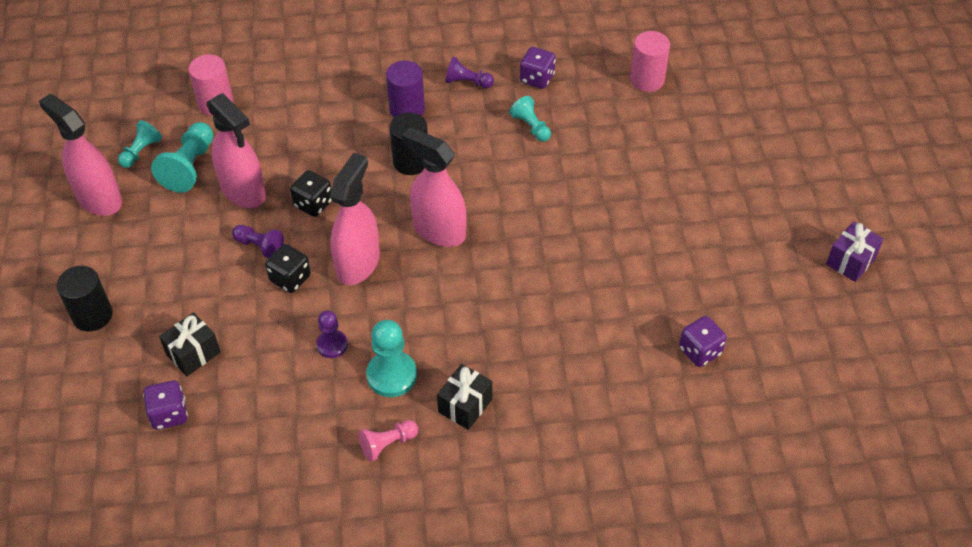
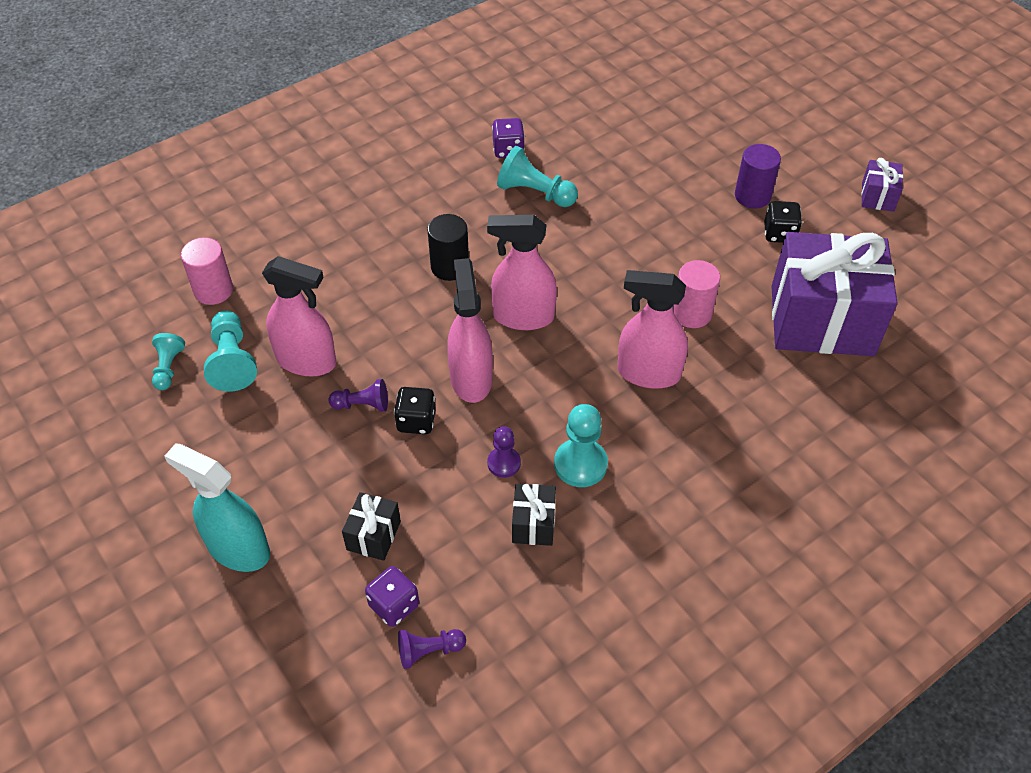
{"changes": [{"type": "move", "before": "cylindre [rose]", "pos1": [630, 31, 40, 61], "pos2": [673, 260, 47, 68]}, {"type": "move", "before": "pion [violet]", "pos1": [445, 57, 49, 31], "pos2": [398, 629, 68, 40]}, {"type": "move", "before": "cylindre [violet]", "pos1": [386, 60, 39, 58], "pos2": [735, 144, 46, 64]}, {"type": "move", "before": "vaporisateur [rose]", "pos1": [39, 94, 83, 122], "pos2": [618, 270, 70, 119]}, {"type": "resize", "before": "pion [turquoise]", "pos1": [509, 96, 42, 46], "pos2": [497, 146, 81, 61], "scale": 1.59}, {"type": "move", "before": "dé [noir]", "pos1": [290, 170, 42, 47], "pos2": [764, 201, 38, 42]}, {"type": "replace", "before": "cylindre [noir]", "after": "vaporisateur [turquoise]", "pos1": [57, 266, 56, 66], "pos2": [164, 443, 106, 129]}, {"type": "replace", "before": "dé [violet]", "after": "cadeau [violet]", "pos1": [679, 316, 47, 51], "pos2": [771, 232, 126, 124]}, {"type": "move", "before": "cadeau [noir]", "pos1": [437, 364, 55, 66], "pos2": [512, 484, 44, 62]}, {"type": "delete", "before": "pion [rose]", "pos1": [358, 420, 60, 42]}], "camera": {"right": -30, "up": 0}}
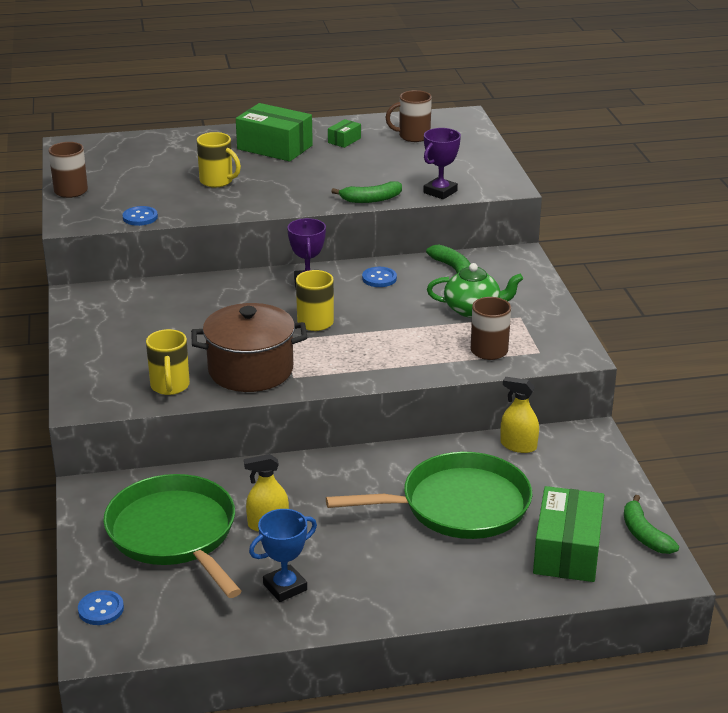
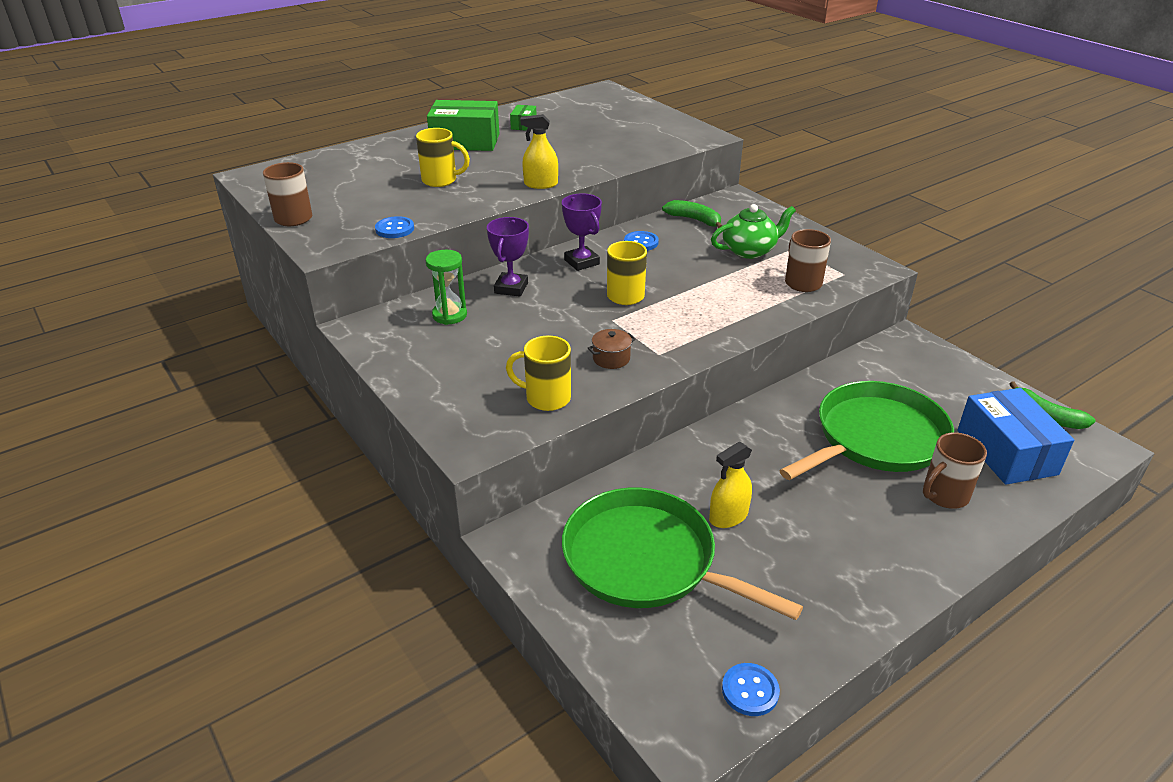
{"changes": [{"type": "move", "before": "tasse [marron]", "pos1": [385, 90, 47, 52], "pos2": [923, 432, 64, 77]}, {"type": "move", "before": "trophée [violet]", "pos1": [423, 128, 38, 71], "pos2": [487, 217, 42, 80]}, {"type": "delete", "before": "banane [vert]", "pos1": [331, 181, 71, 22]}, {"type": "resize", "before": "marmite [marron]", "pos1": [191, 303, 116, 89], "pos2": [587, 329, 49, 40], "scale": 0.4}, {"type": "rotate", "before": "tasse [jaune]", "pos1": [146, 329, 44, 66], "pos2": [506, 336, 65, 75], "turn": 135}, {"type": "move", "before": "vaporisateur [jaune]", "pos1": [500, 377, 39, 76], "pos2": [520, 114, 38, 75]}, {"type": "recolor", "before": "boîte [vert]", "after": "boîte [bleu]", "pos1": [533, 486, 71, 96], "pos2": [957, 388, 117, 97]}, {"type": "delete", "before": "trophée [bleu]", "pos1": [249, 509, 68, 93]}, {"type": "move", "before": "bouton [bleu]", "pos1": [78, 590, 46, 35], "pos2": [722, 663, 58, 53]}, {"type": "insert", "after": "sablier [vert]", "pos2": [426, 250, 41, 75]}], "camera": {"right": -25, "up": 5}}
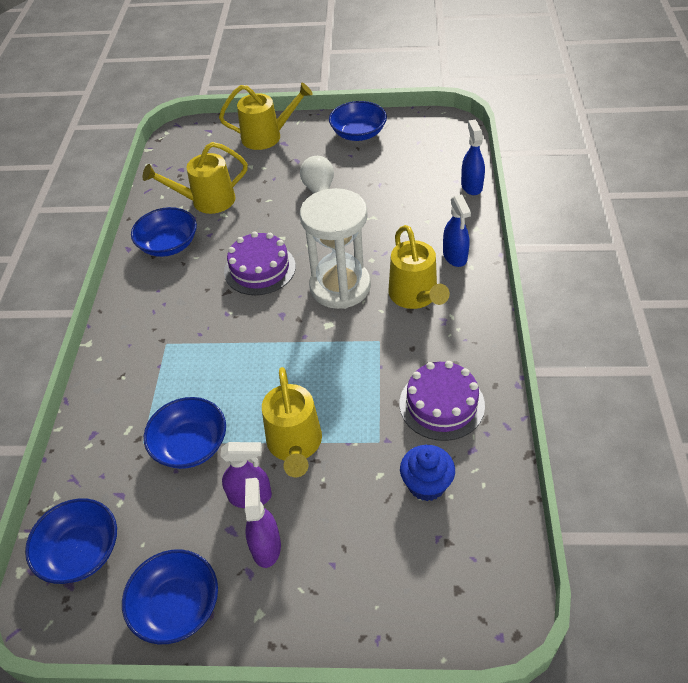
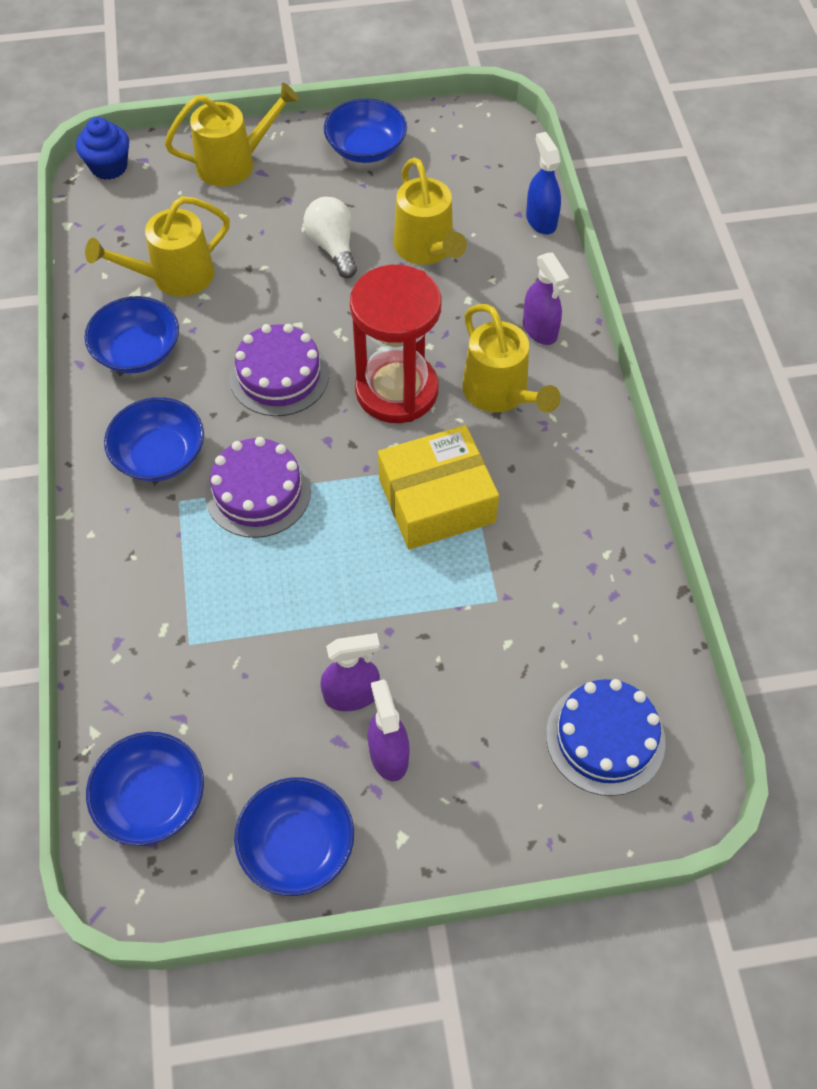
{"changes": [{"type": "recolor", "before": "sablier [blanc]", "after": "sablier [rouge]", "pos1": [300, 188, 71, 121], "pos2": [350, 265, 92, 158]}, {"type": "recolor", "before": "vaporisateur [bleu]", "after": "vaporisateur [violet]", "pos1": [443, 195, 28, 72], "pos2": [523, 252, 46, 93]}, {"type": "move", "before": "gâteau [violet]", "pos1": [399, 361, 86, 80], "pos2": [205, 437, 106, 101]}, {"type": "move", "before": "arrosoir [jaune]", "pos1": [262, 367, 60, 110], "pos2": [394, 157, 73, 108]}, {"type": "move", "before": "bol [bleu]", "pos1": [144, 397, 82, 72], "pos2": [104, 397, 100, 85]}, {"type": "move", "before": "muffin [bleu]", "pos1": [400, 445, 55, 56], "pos2": [76, 117, 53, 63]}, {"type": "insert", "after": "boîte [jaune]", "pos2": [378, 425, 121, 124]}, {"type": "insert", "after": "gâteau [bleu]", "pos2": [546, 679, 120, 117]}], "camera": {"right": -15, "up": 10}}
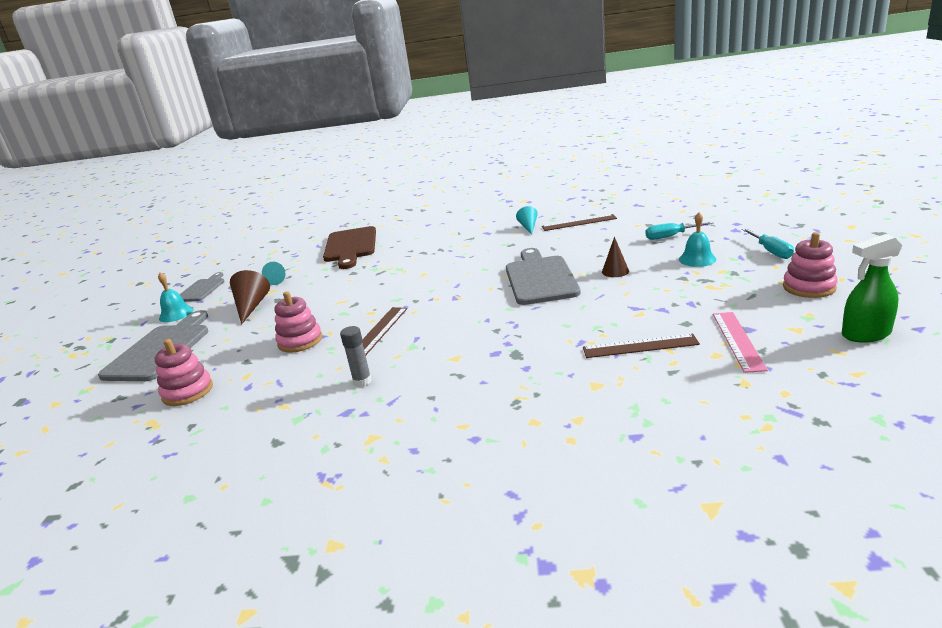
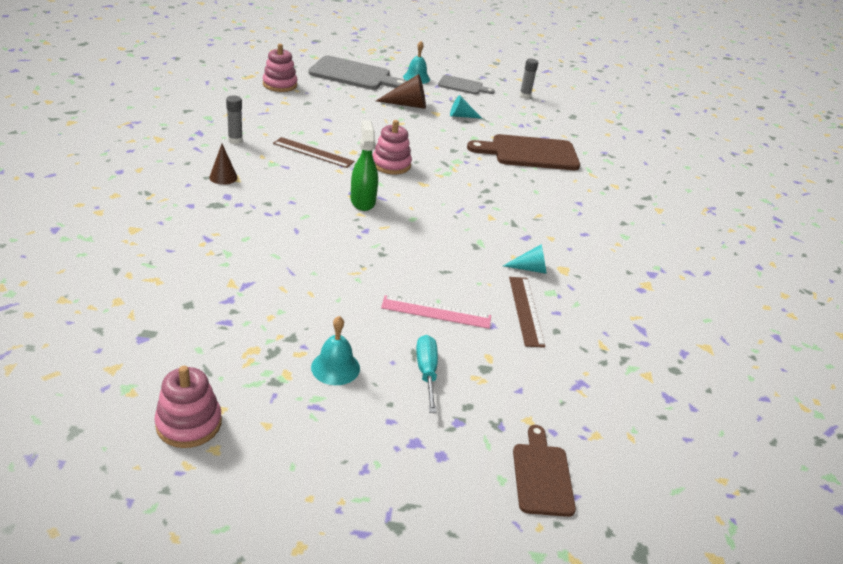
{"changes": [{"type": "delete", "before": "tournevis [turquoise]", "pos1": [742, 228, 52, 31]}, {"type": "move", "before": "vaporisateur [vert]", "pos1": [842, 234, 61, 109], "pos2": [351, 120, 27, 91]}, {"type": "move", "before": "cône [marron]", "pos1": [602, 237, 27, 40], "pos2": [209, 144, 29, 41]}, {"type": "delete", "before": "planche à découper [gris]", "pos1": [506, 248, 75, 57]}, {"type": "move", "before": "jouet à empiler [rose]", "pos1": [274, 291, 48, 62], "pos2": [372, 120, 40, 54]}, {"type": "move", "before": "règle [rose]", "pos1": [713, 312, 55, 61], "pos2": [381, 295, 110, 34]}, {"type": "delete", "before": "règle [marron]", "pos1": [583, 334, 117, 24]}, {"type": "insert", "after": "bâton de colle [gris]", "pos2": [519, 59, 19, 40]}, {"type": "insert", "after": "planche à découper [marron]", "pos2": [513, 425, 63, 92]}], "camera": {"right": 85, "up": 10}}
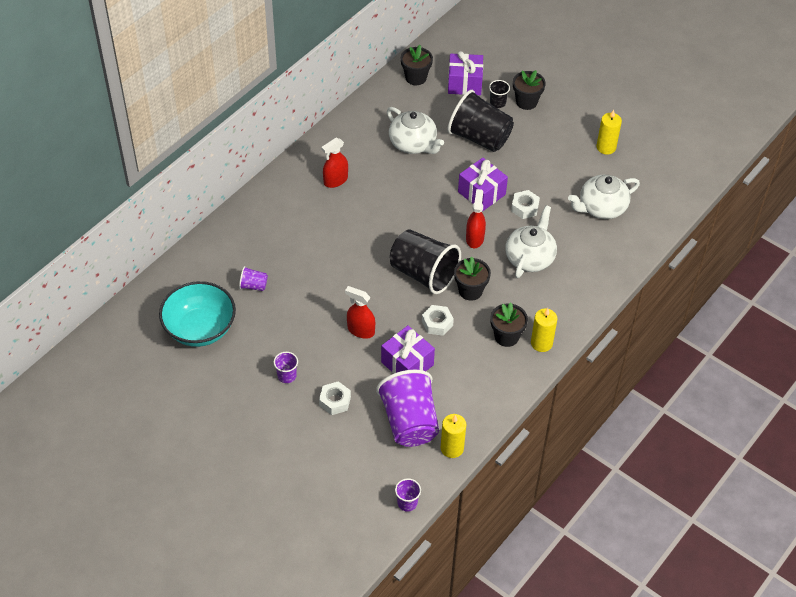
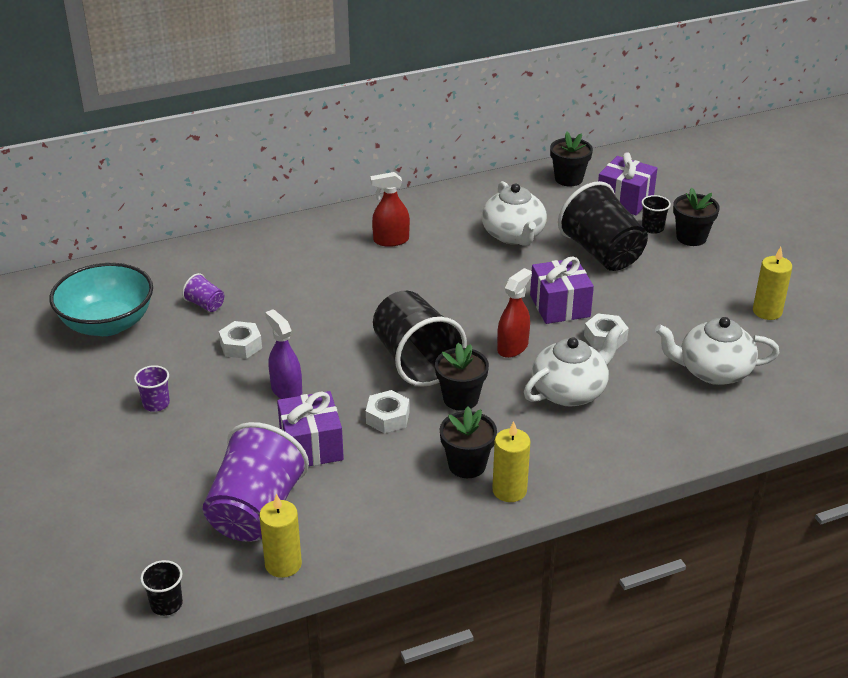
{"changes": [{"type": "recolor", "before": "vaporisateur [rouge]", "after": "vaporisateur [violet]", "pos1": [345, 286, 30, 53], "pos2": [265, 309, 37, 90]}, {"type": "move", "before": "écrou [blanc]", "pos1": [319, 381, 32, 34], "pos2": [219, 321, 43, 38]}, {"type": "recolor", "before": "gobelet [violet]", "after": "gobelet [noir]", "pos1": [395, 478, 26, 34], "pos2": [140, 560, 43, 56]}], "camera": {"right": 30, "up": -15}}
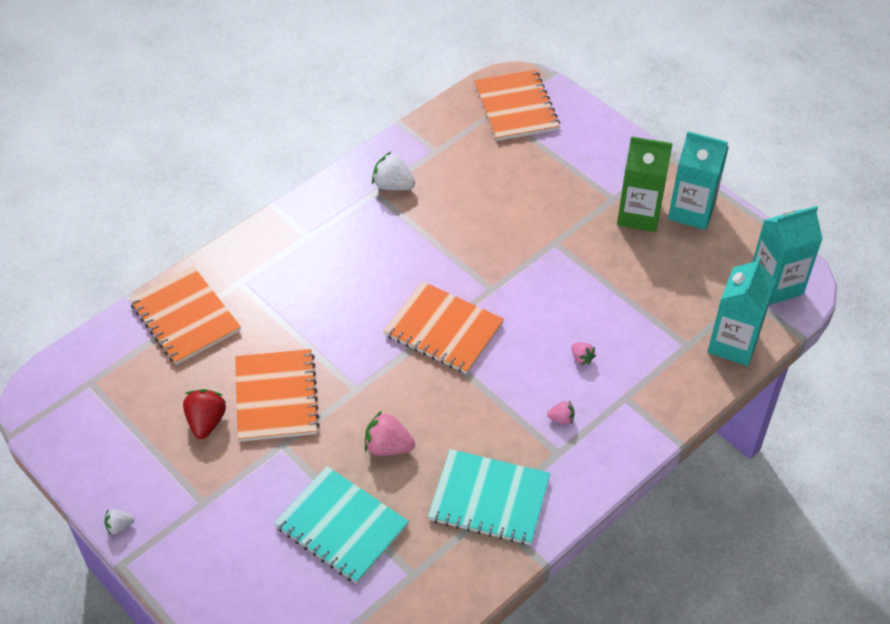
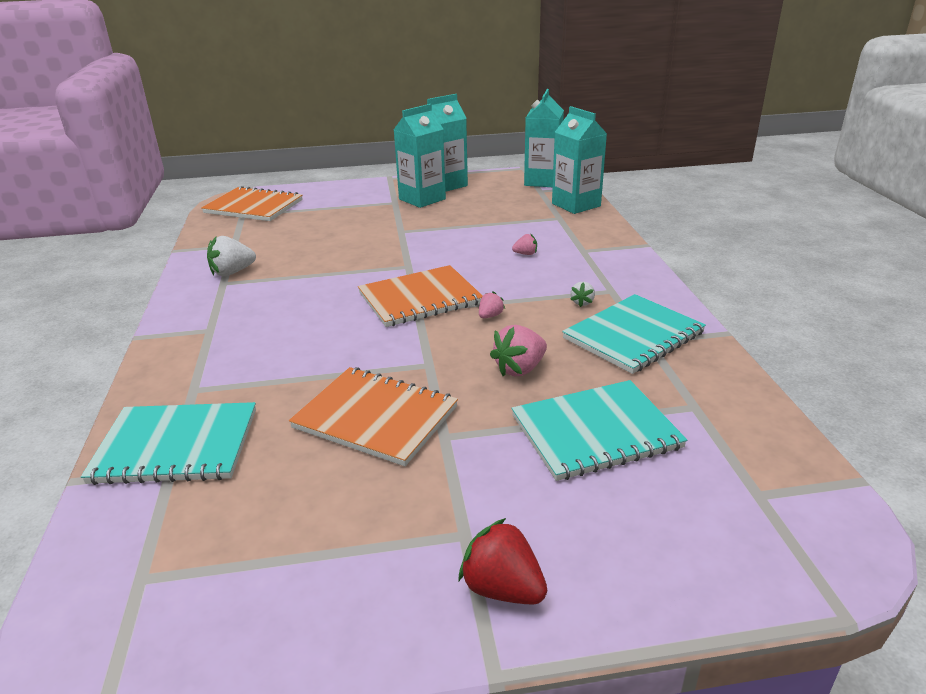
{"changes": [{"type": "recolor", "before": "brique de lait [vert]", "after": "brique de lait [turquoise]", "pos1": [617, 136, 56, 96], "pos2": [394, 104, 52, 104]}, {"type": "recolor", "before": "carnet [orange]", "after": "carnet [turquoise]", "pos1": [129, 266, 112, 99], "pos2": [81, 402, 175, 83]}, {"type": "move", "before": "fraise [rouge]", "pos1": [183, 389, 43, 50], "pos2": [459, 518, 88, 87]}, {"type": "move", "before": "fraise [rose]", "pos1": [547, 401, 28, 24], "pos2": [479, 291, 26, 27]}, {"type": "move", "before": "fraise [blanc]", "pos1": [104, 509, 30, 25], "pos2": [570, 282, 25, 25]}], "camera": {"right": -55, "up": -20}}
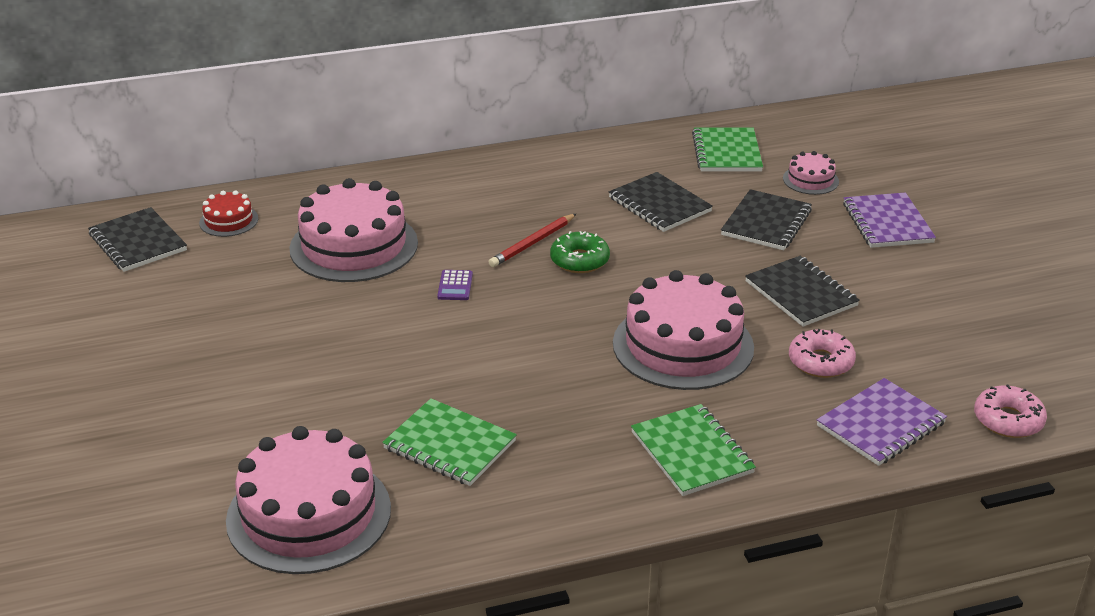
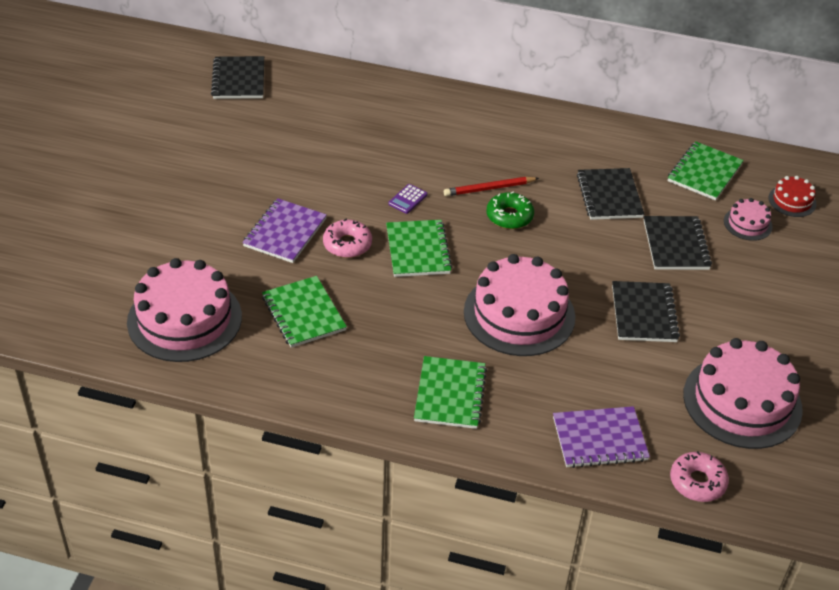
{"changes": [{"type": "move", "before": "gâteau [rose]", "pos1": [289, 178, 129, 104], "pos2": [683, 338, 120, 111]}, {"type": "rotate", "before": "carnet [noir]", "pos1": [721, 189, 91, 61], "pos2": [644, 216, 68, 54], "turn": -60}, {"type": "move", "before": "gâteau [rouge]", "pos1": [199, 190, 59, 47], "pos2": [768, 176, 49, 41]}, {"type": "move", "before": "carnet [violet]", "pos1": [843, 193, 93, 55], "pos2": [242, 198, 85, 65]}, {"type": "move", "before": "beignet [rose]", "pos1": [789, 329, 67, 49], "pos2": [323, 219, 49, 39]}, {"type": "insert", "after": "carnet [vert]", "pos2": [386, 220, 66, 57]}], "camera": {"right": 30, "up": 10}}
